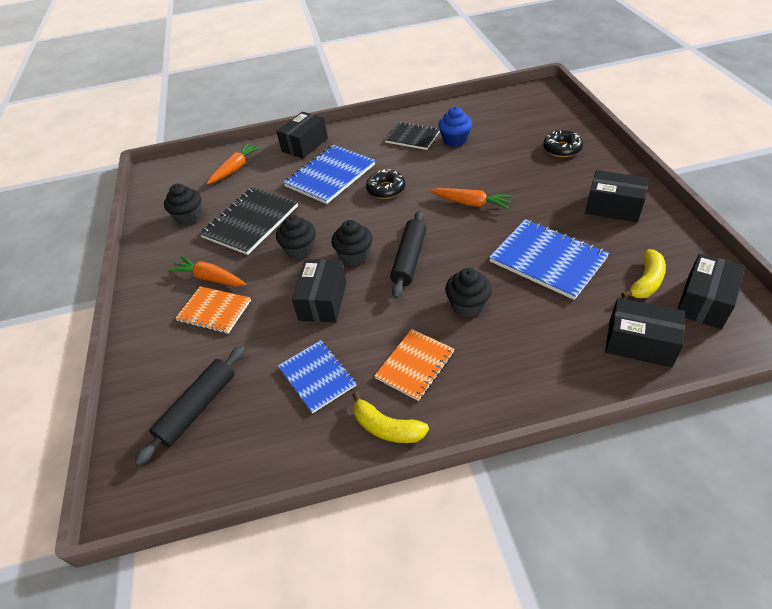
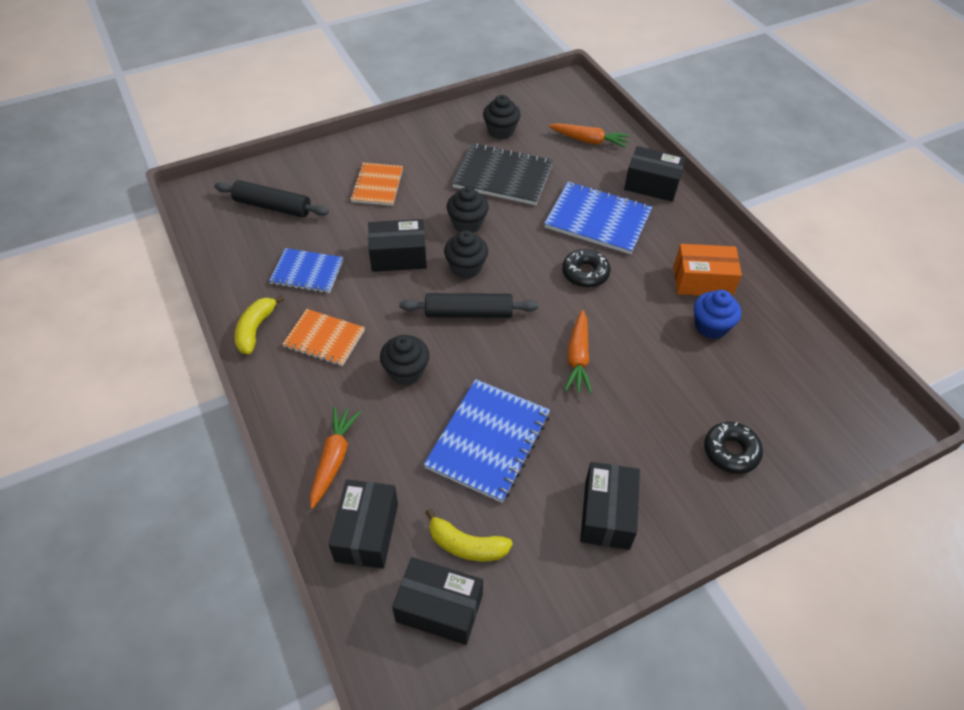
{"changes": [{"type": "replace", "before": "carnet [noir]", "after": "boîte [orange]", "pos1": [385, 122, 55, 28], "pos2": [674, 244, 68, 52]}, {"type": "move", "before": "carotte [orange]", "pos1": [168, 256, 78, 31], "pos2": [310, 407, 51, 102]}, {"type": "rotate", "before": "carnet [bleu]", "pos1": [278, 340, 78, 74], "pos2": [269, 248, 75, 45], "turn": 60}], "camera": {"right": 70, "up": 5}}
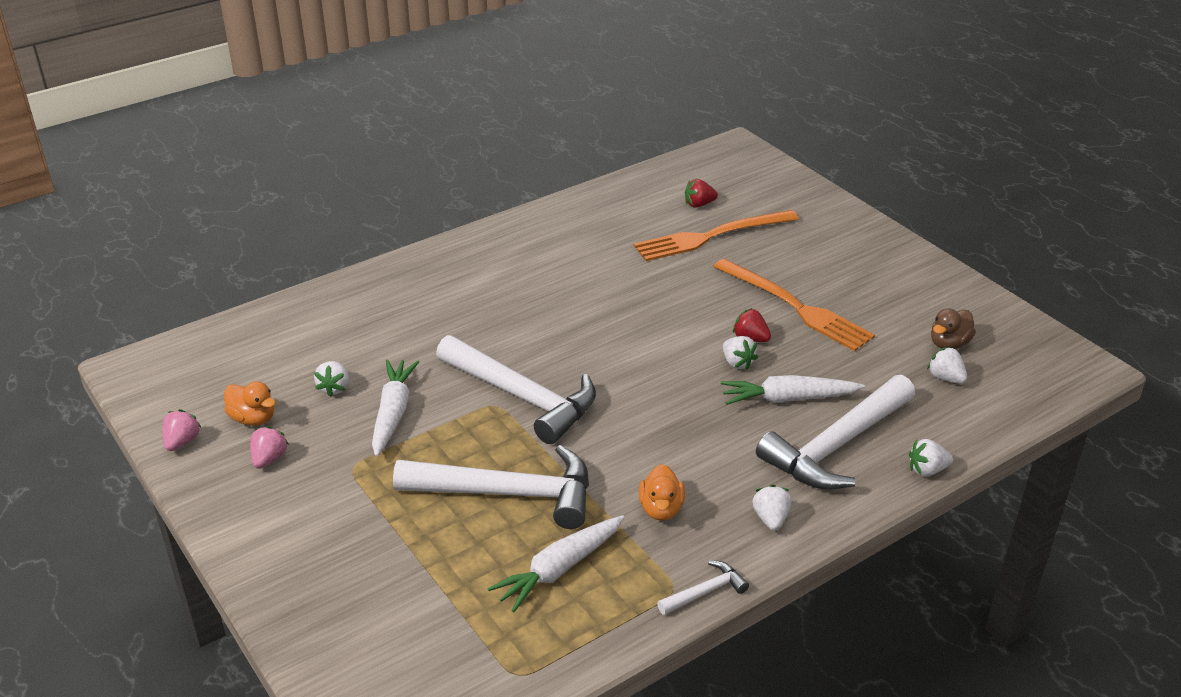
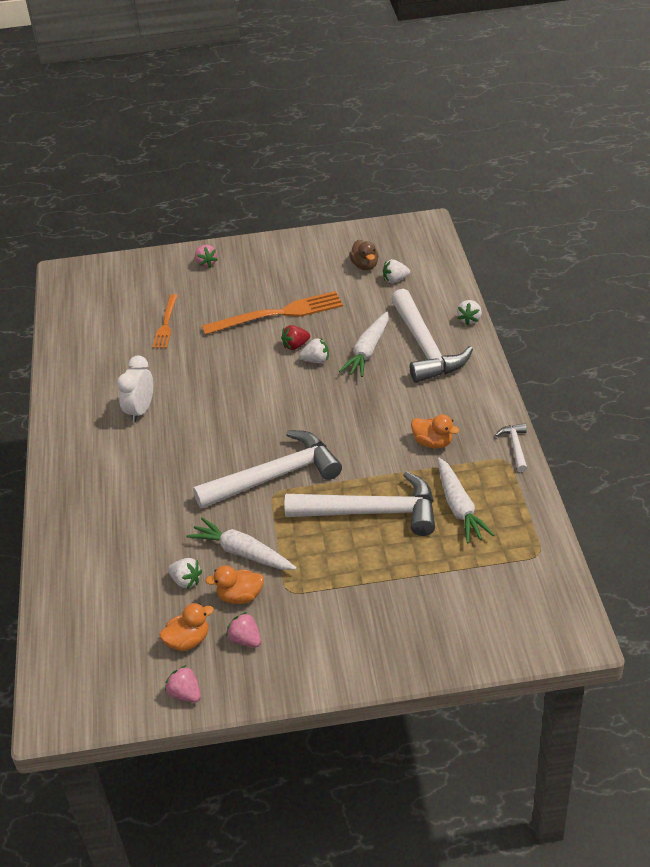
{"changes": [{"type": "delete", "before": "fraise [rouge]", "pos1": [685, 179, 33, 29]}, {"type": "resize", "before": "fourchette [orange]", "pos1": [634, 210, 165, 51], "pos2": [152, 294, 26, 54], "scale": 0.59}, {"type": "rotate", "before": "marteau [blanc]", "pos1": [393, 445, 196, 84], "pos2": [285, 471, 150, 65], "turn": 60}, {"type": "delete", "before": "fraise [blanc]", "pos1": [753, 485, 39, 46]}, {"type": "insert", "after": "fraise [rose]", "pos2": [195, 245, 23, 23]}, {"type": "insert", "after": "réveil [blanc]", "pos2": [117, 356, 36, 67]}, {"type": "insert", "after": "canard [orange]", "pos2": [205, 565, 59, 39]}], "camera": {"right": -60, "up": 5}}
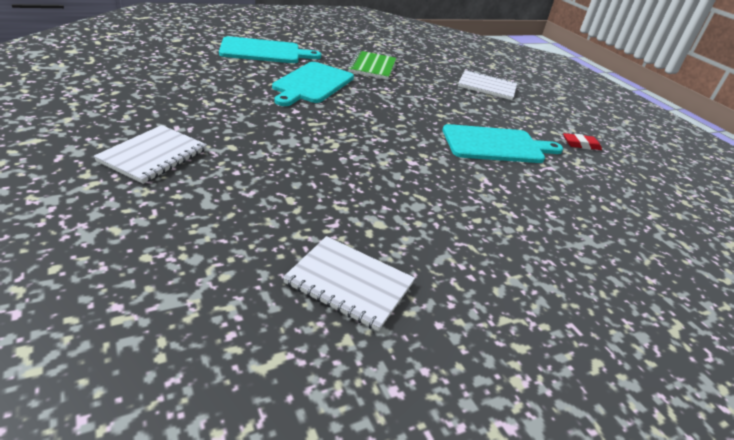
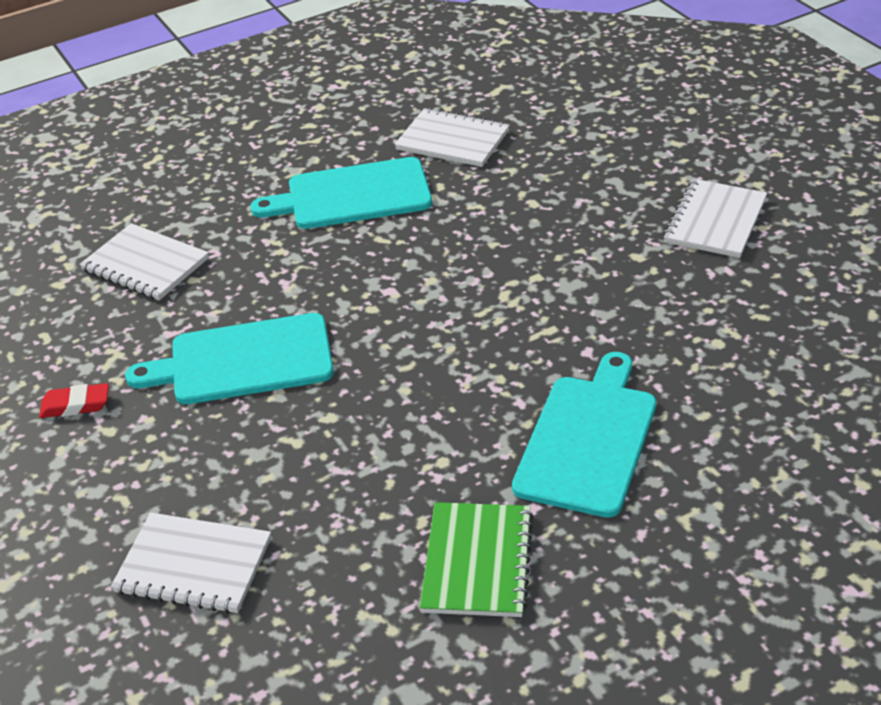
{"changes": [{"type": "move", "before": "planche à découper [turquoise]", "pos1": [219, 36, 102, 27], "pos2": [250, 157, 182, 72]}, {"type": "insert", "after": "carnet [blanc]", "pos2": [80, 223, 129, 77]}], "camera": {"right": -175, "up": 5}}
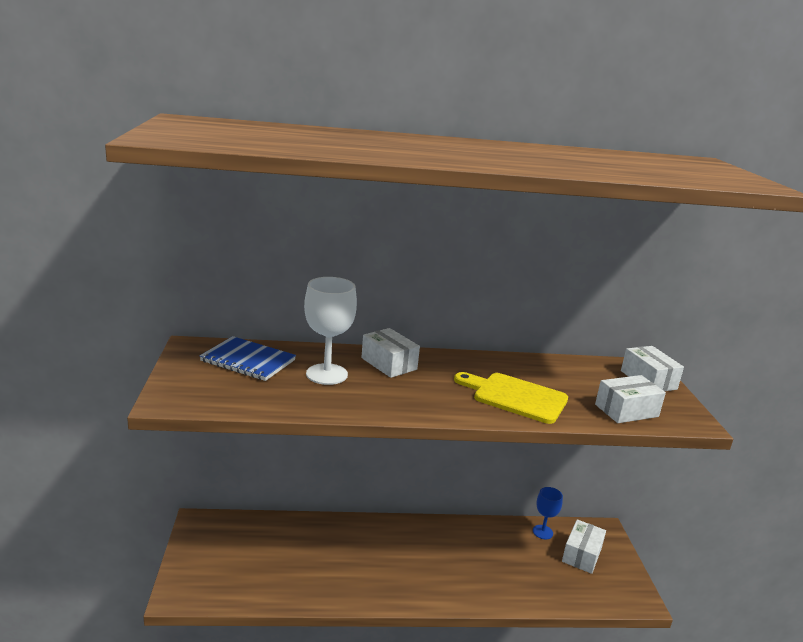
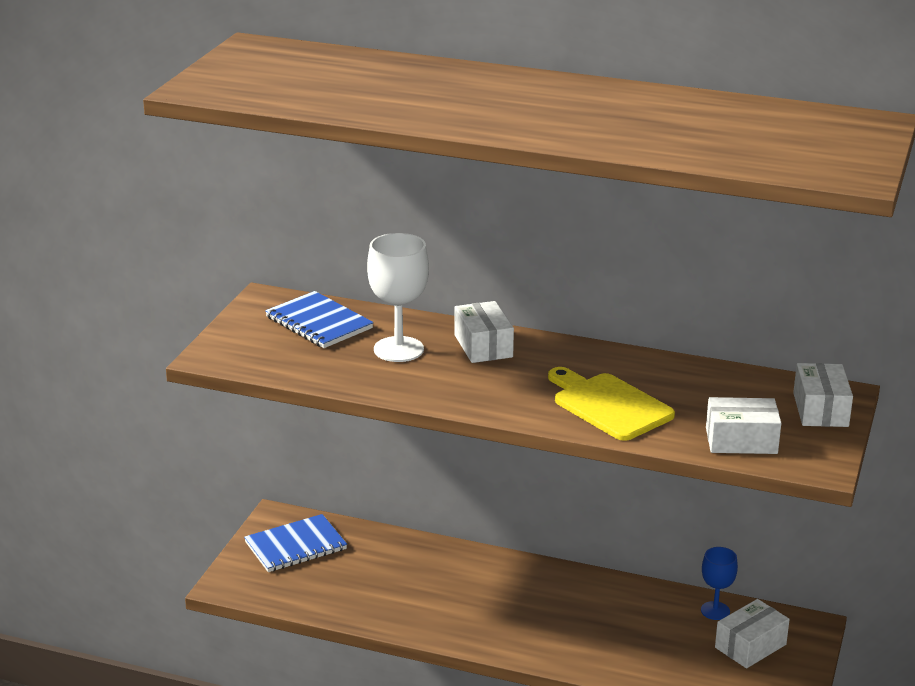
{"changes": [{"type": "insert", "after": "carnet [bleu]", "pos2": [244, 514, 103, 58]}], "camera": {"right": 25, "up": 5}}
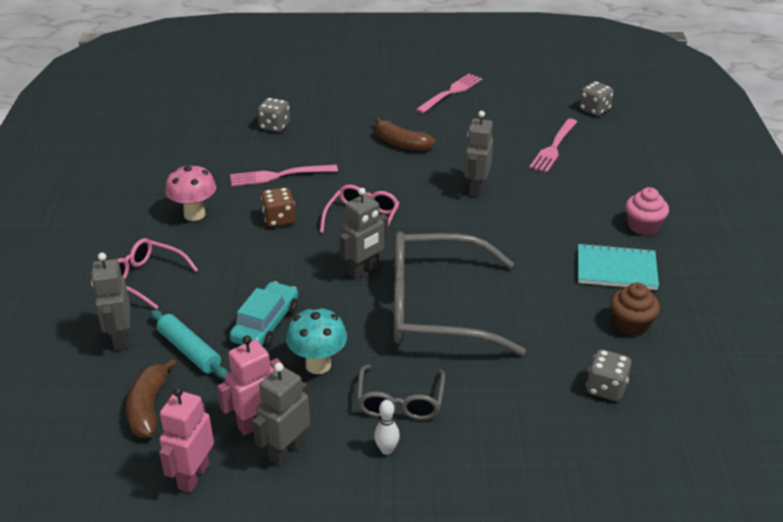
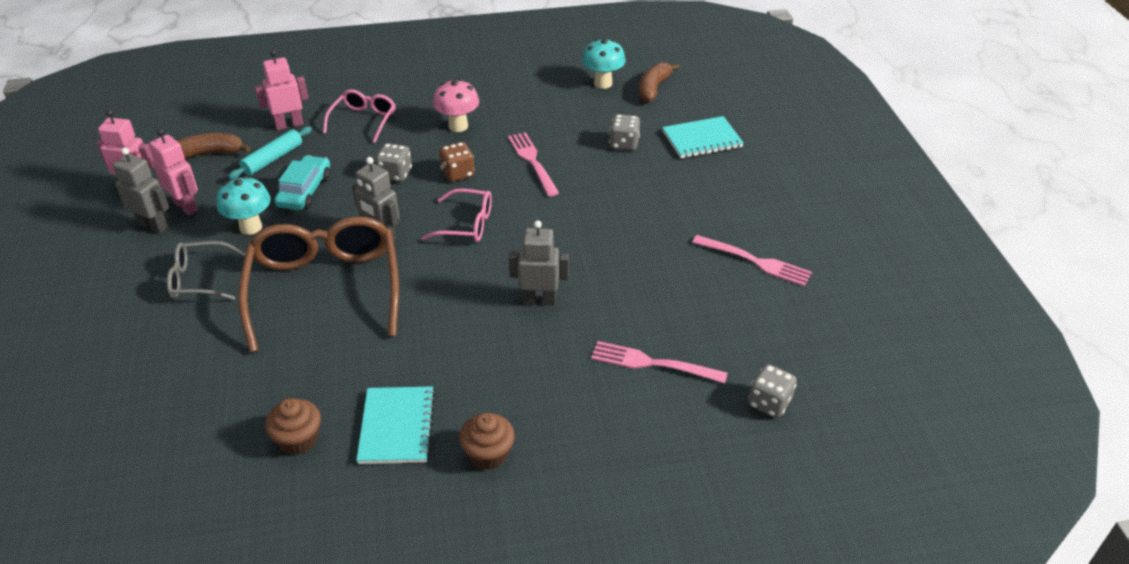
{"changes": [{"type": "move", "before": "banane [marron]", "pos1": [375, 117, 60, 34], "pos2": [639, 62, 41, 41]}, {"type": "recolor", "before": "muffin [rose]", "after": "muffin [marron]", "pos1": [625, 187, 44, 48], "pos2": [459, 413, 56, 57]}, {"type": "recolor", "before": "lunettes [gris]", "after": "lunettes [marron]", "pos1": [394, 231, 132, 125], "pos2": [238, 217, 161, 136]}, {"type": "recolor", "before": "robot [gris]", "after": "robot [rose]", "pos1": [91, 253, 39, 97], "pos2": [255, 50, 53, 80]}, {"type": "rotate", "before": "voiture [turquoise]", "pos1": [229, 281, 69, 67], "pos2": [274, 155, 57, 55], "turn": -90}, {"type": "move", "before": "dé [gris]", "pos1": [586, 349, 45, 52], "pos2": [375, 143, 37, 39]}, {"type": "delete", "before": "quille [blanc]", "pos1": [374, 400, 26, 55]}, {"type": "insert", "after": "champignon [turquoise]", "pos2": [582, 39, 44, 50]}, {"type": "insert", "after": "carnet [turquoise]", "pos2": [662, 116, 82, 42]}], "camera": {"right": 80, "up": 5}}
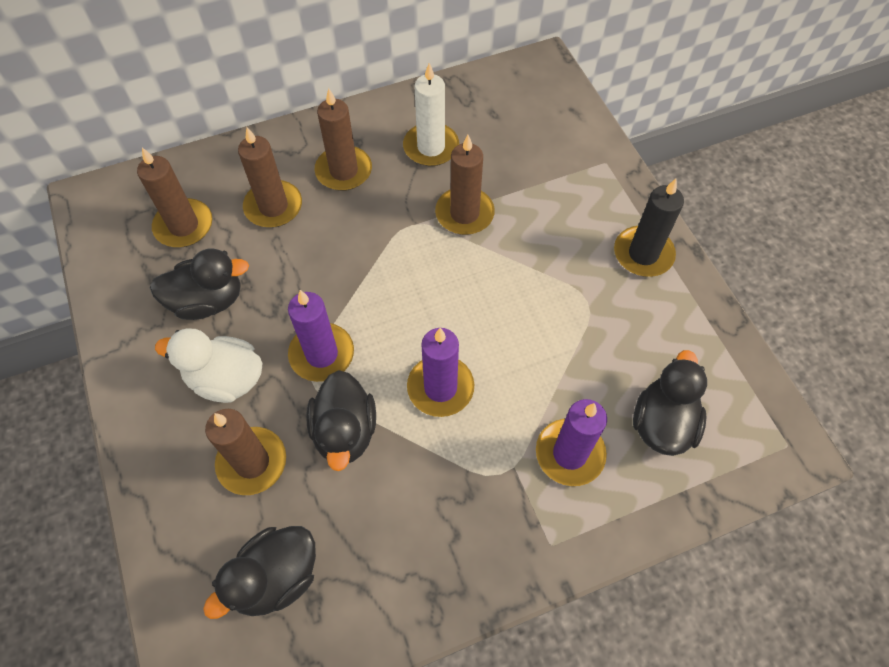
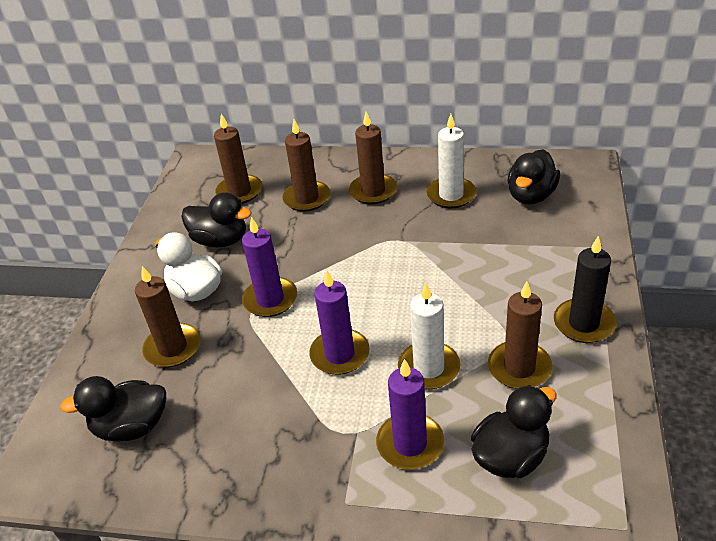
{"changes": [{"type": "move", "before": "bougie [marron]", "pos1": [435, 135, 60, 100], "pos2": [488, 281, 64, 108]}, {"type": "move", "before": "canard [noir]", "pos1": [306, 370, 70, 101], "pos2": [508, 149, 52, 56]}, {"type": "insert", "after": "bougie [blanc]", "pos2": [398, 283, 62, 106]}], "camera": {"right": 35, "up": -20}}
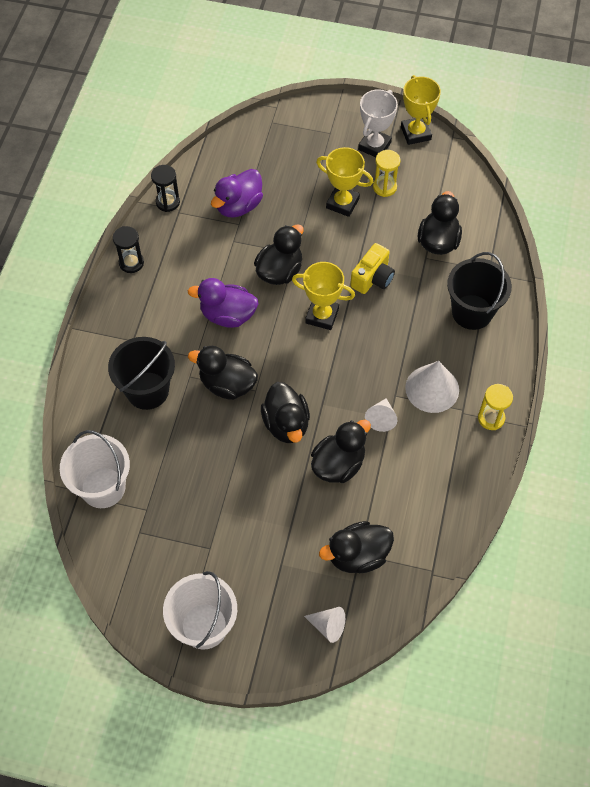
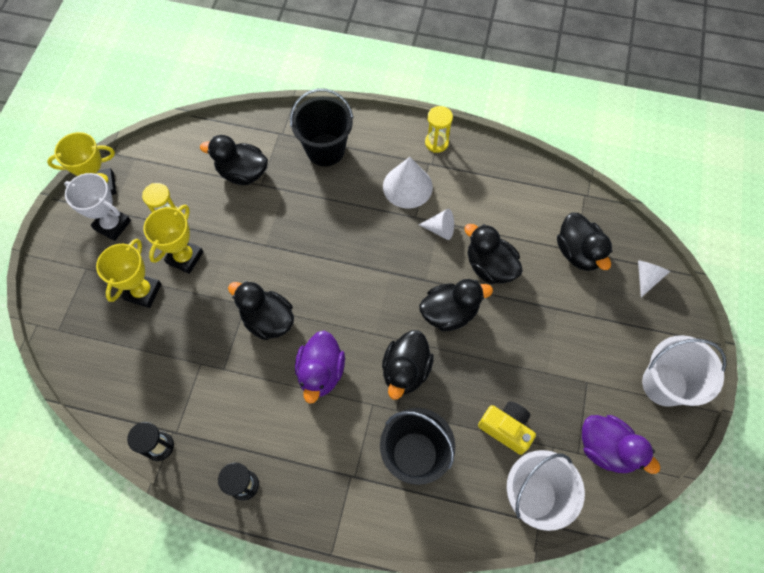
{"changes": [{"type": "move", "before": "canard [violet]", "pos1": [211, 169, 52, 49], "pos2": [582, 415, 78, 59]}, {"type": "move", "before": "appareil photo [jaune]", "pos1": [350, 243, 45, 51], "pos2": [478, 401, 58, 54]}, {"type": "move", "before": "trophée [jaune]", "pos1": [292, 262, 63, 68], "pos2": [96, 239, 65, 69]}], "camera": {"right": -90, "up": 5}}
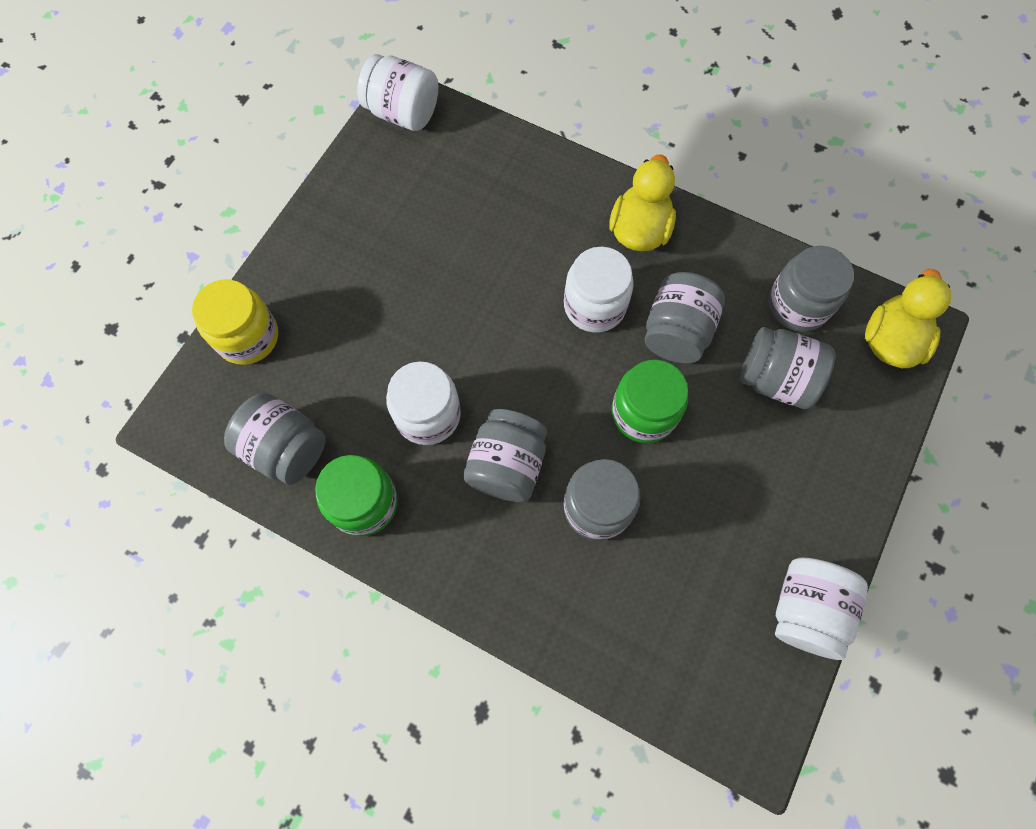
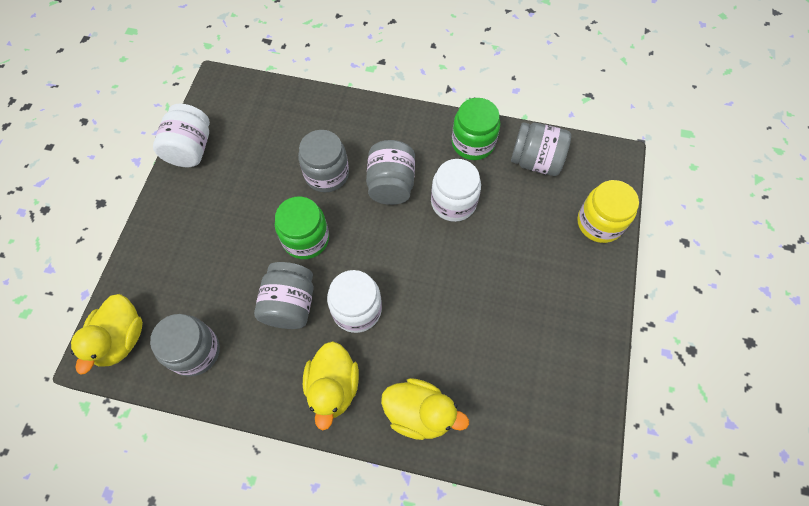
{"changes": [{"type": "delete", "before": "bocal [blanc]", "pos1": [357, 54, 81, 77]}, {"type": "delete", "before": "bocal [gris]", "pos1": [740, 327, 95, 82]}, {"type": "insert", "after": "canard [jaune]", "pos2": [381, 378, 88, 62]}], "camera": {"right": 165, "up": -5}}
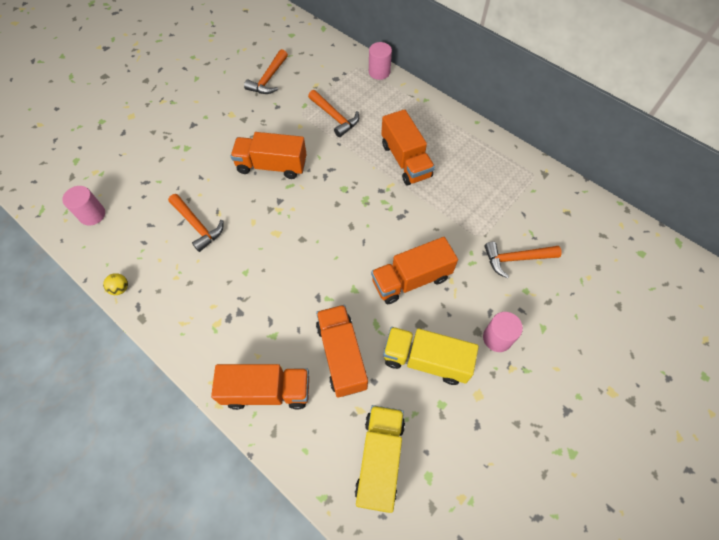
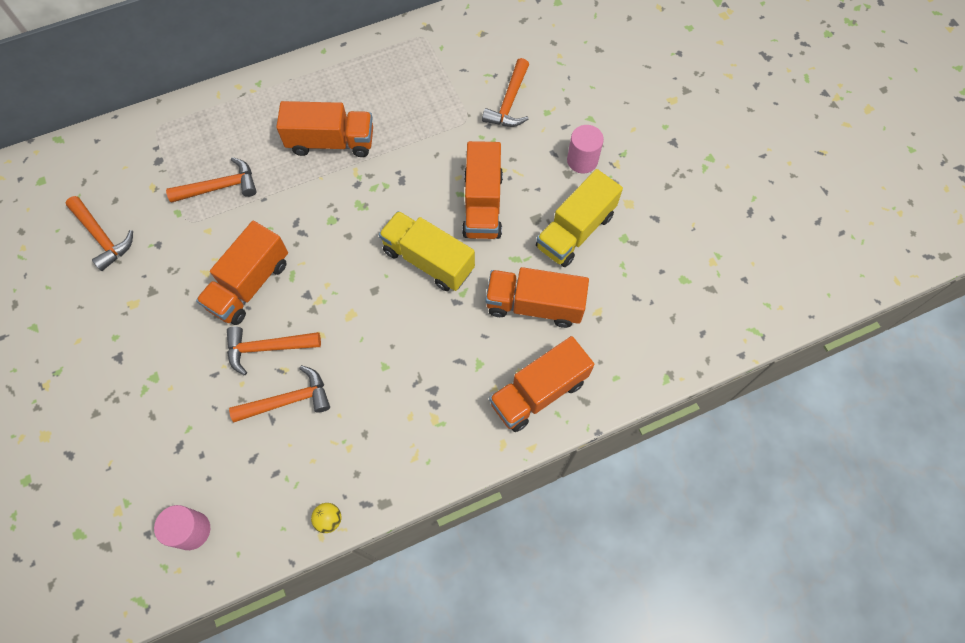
{"changes": [{"type": "delete", "before": "cylindre [rose]", "pos1": [369, 42, 23, 38]}, {"type": "rotate", "before": "camion [orange]", "pos1": [211, 364, 98, 46], "pos2": [489, 336, 105, 96], "turn": -150}, {"type": "move", "before": "camion [jaune]", "pos1": [355, 405, 50, 108], "pos2": [379, 211, 96, 80]}, {"type": "insert", "after": "marteau [orange]", "pos2": [227, 327, 94, 48]}], "camera": {"right": -65, "up": 5}}
